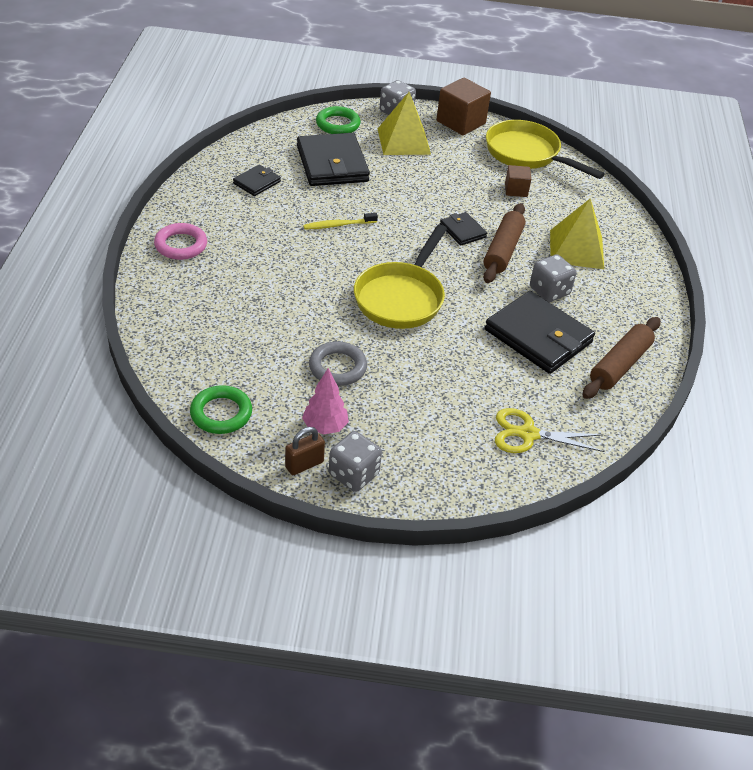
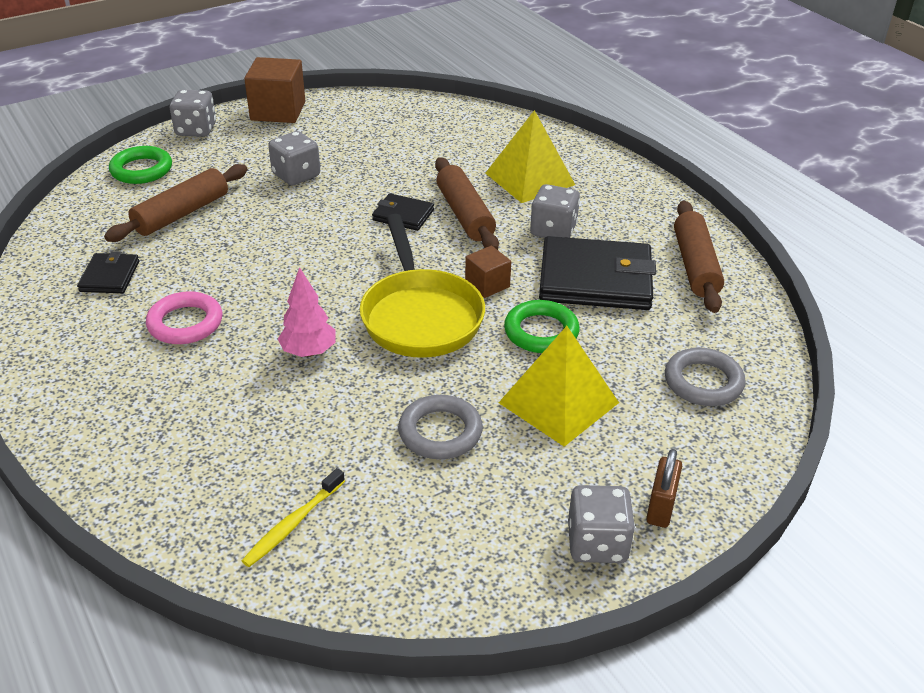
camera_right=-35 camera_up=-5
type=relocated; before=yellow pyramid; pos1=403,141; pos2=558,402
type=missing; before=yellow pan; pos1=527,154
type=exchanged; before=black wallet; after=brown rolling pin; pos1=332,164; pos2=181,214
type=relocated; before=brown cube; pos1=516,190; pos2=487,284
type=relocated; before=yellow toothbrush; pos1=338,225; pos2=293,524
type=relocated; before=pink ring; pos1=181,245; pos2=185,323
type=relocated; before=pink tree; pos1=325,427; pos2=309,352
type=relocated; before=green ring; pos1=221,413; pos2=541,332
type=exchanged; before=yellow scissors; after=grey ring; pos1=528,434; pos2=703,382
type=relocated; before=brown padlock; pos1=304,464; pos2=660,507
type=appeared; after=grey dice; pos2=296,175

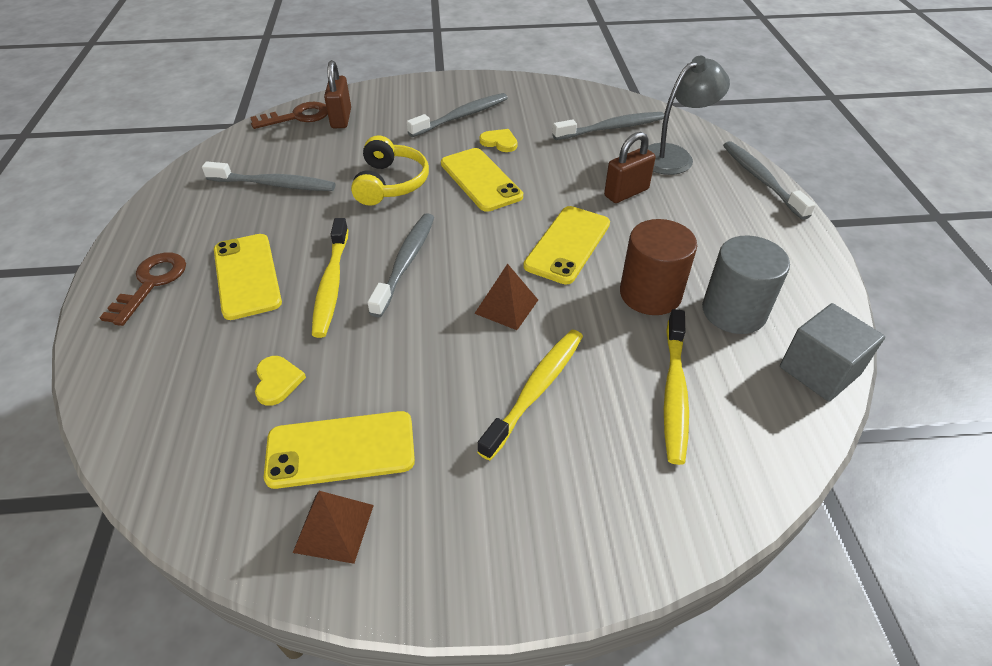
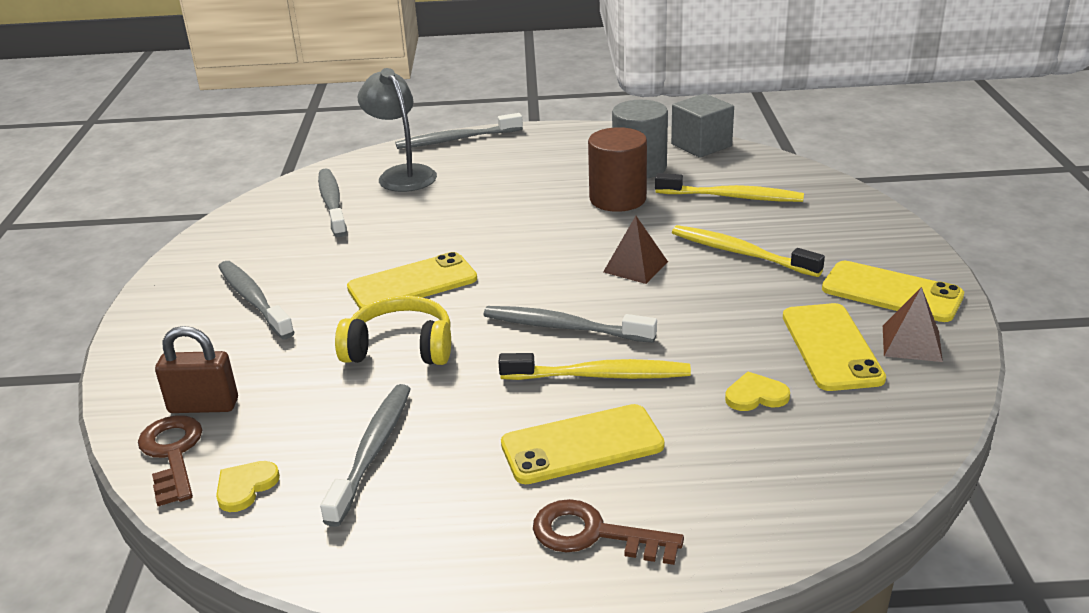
camera_right=-85 camera_up=-15
type=relocated; before=yellow heart; pos1=499,142; pos2=245,487
type=missing; before=brown padlock; pos1=626,193
type=relocated; before=yellow phone; pos1=568,245; pos2=891,292

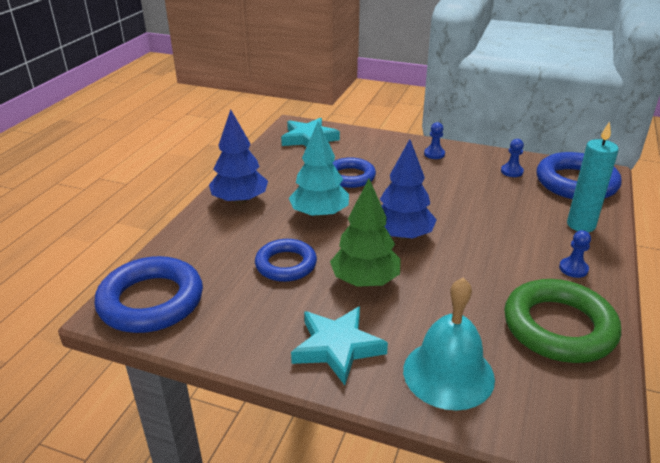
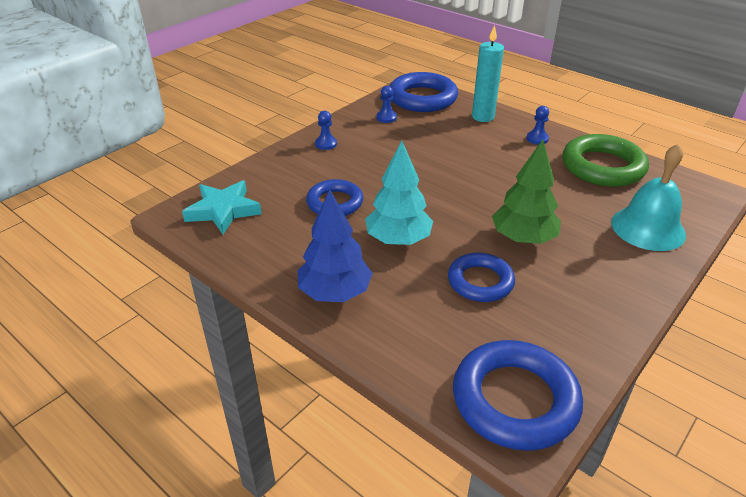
camera_right=-70 camera_up=5
type=missing; before=blue tree; pos1=402,236
type=missing; before=turquoise star; pos1=337,347

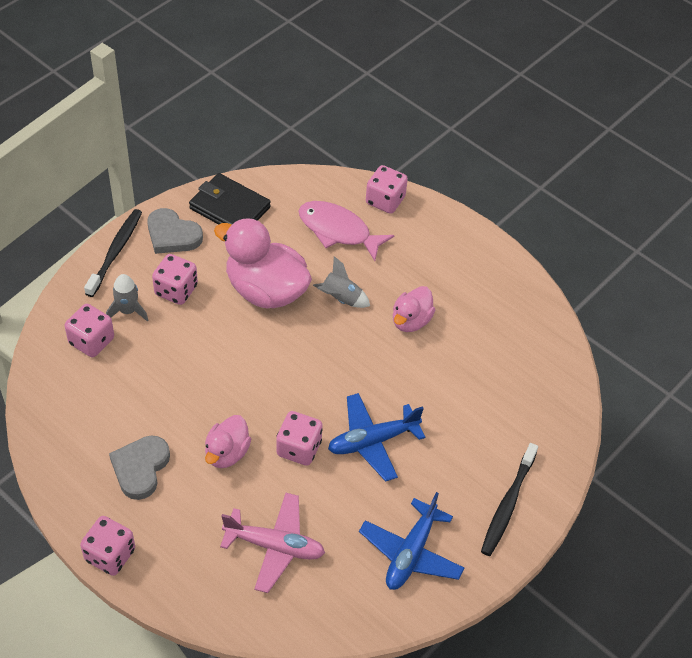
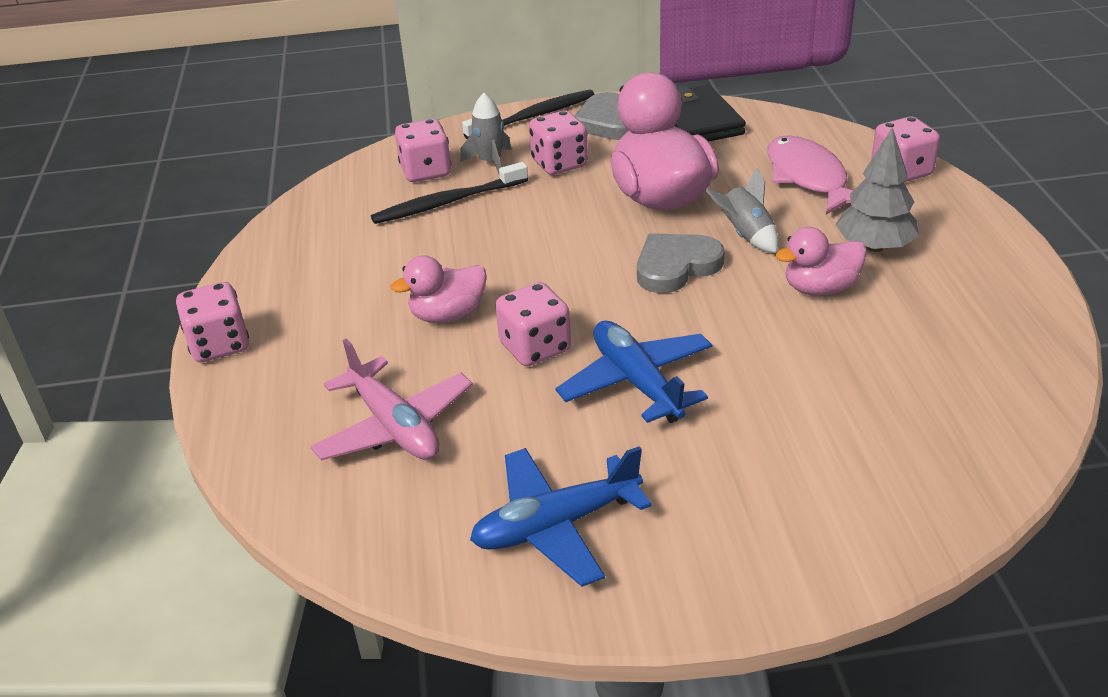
camera_right=45 camera_up=-15
type=spun; before=blue plane; pos1=372,441; pos2=637,382; turn=45
type=relocated; before=grey heart; pos1=140,468; pos2=676,266
type=relocated; before=black toothbrush; pos1=507,505; pos2=447,202
type=appeared; after=grey tree; pos2=874,247

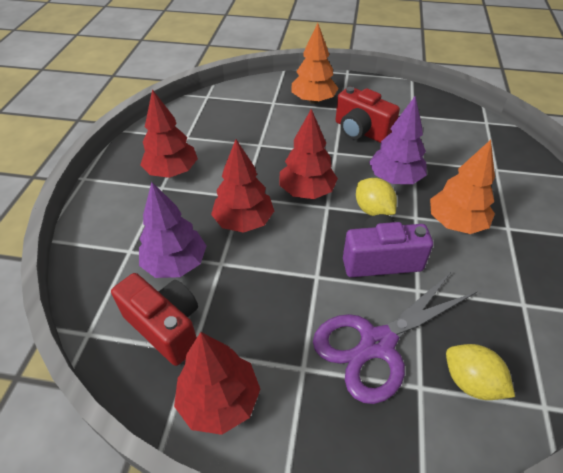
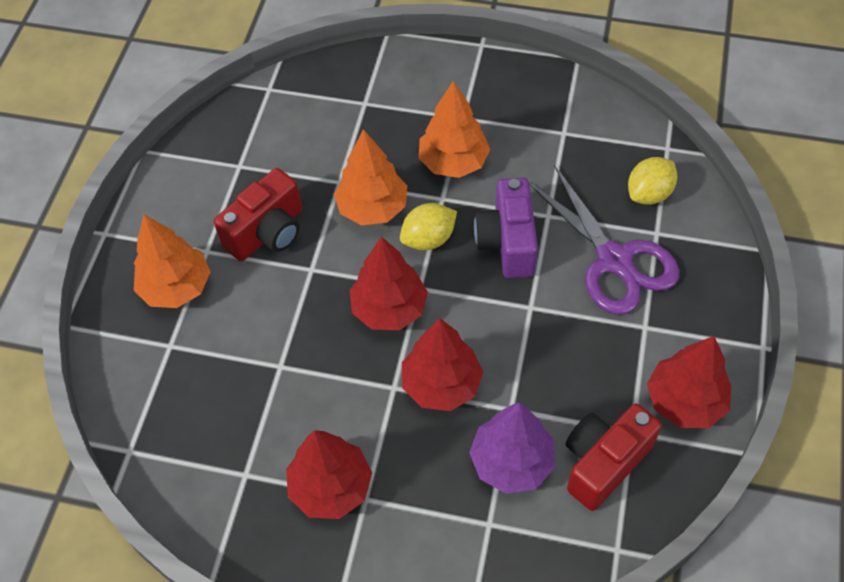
camera_right=-85 camera_up=10
type=colour; before=purple tree; after=orange tree; pos1=395,178; pos2=372,208

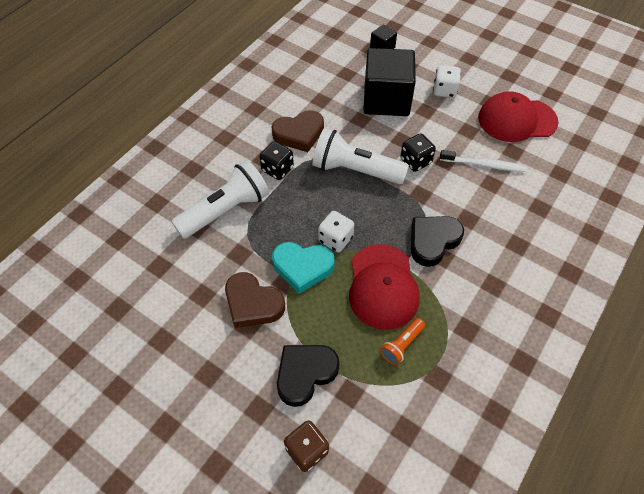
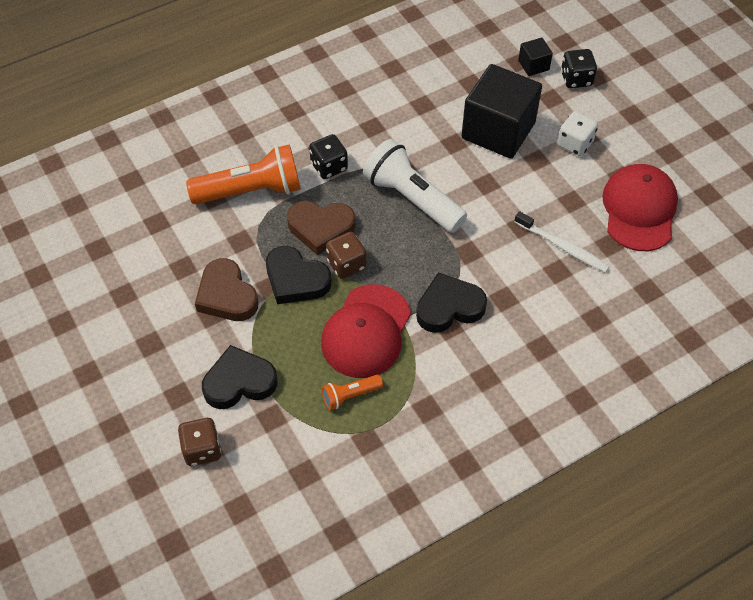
camera_right=25 camera_up=0
type=spun; before=red cap; pos1=516,120; pos2=639,209; turn=75
type=relocated; before=brown heart; pos1=299,134; pos2=321,228
type=relocated; before=black dice; pos1=415,161; pos2=576,79
type=colour; before=white flashlight; after=orange flashlight; pos1=225,210; pos2=251,191
type=colour; before=white dice; after=brown dice; pos1=335,239; pos2=346,264
type=colour; before=turquoise heart; after=black heart; pos1=302,267; pos2=296,280

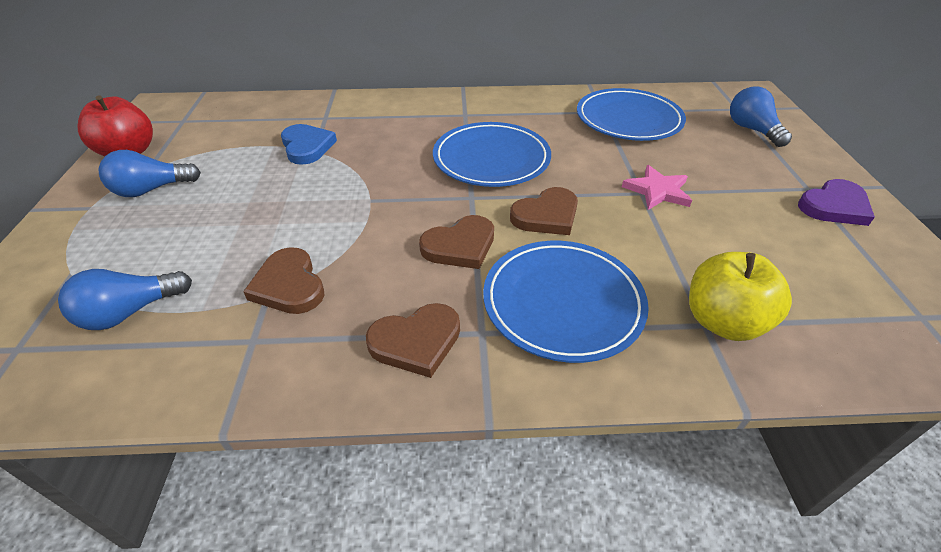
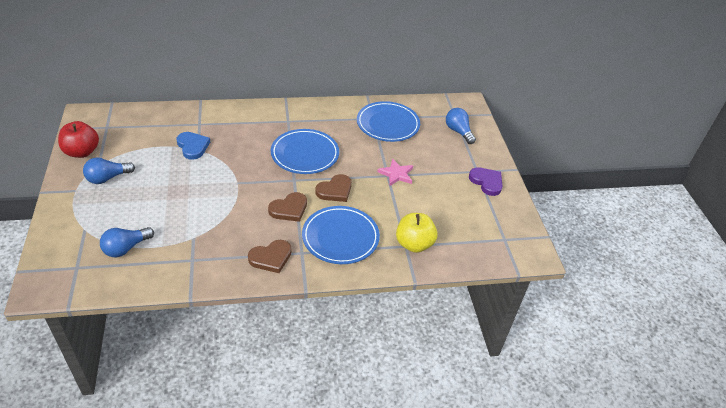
camera_right=-10 camera_up=0
type=spun; before=purple heart; pos1=834,206; pos2=486,182; turn=-90
type=missing; before=brown heart; pos1=289,285

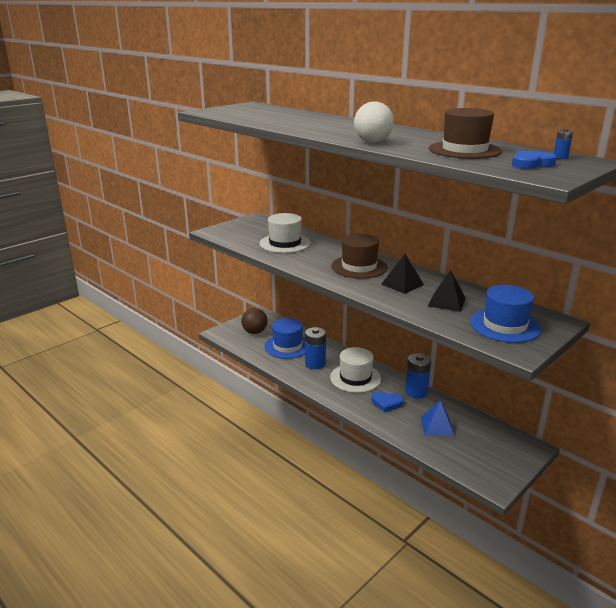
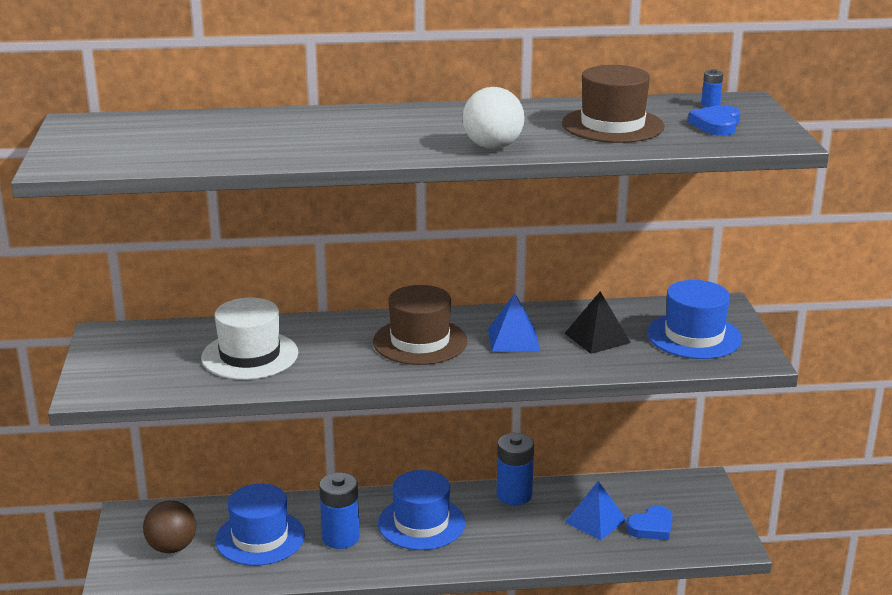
camera_right=-50 camera_up=0
type=colour; before=black pyramid; after=blue pyramid; pos1=402,284; pos2=513,340
type=colour; before=white hat; after=blue hat; pos1=355,378; pos2=421,523
type=relocated; before=blue heart; pos1=386,403; pos2=651,527

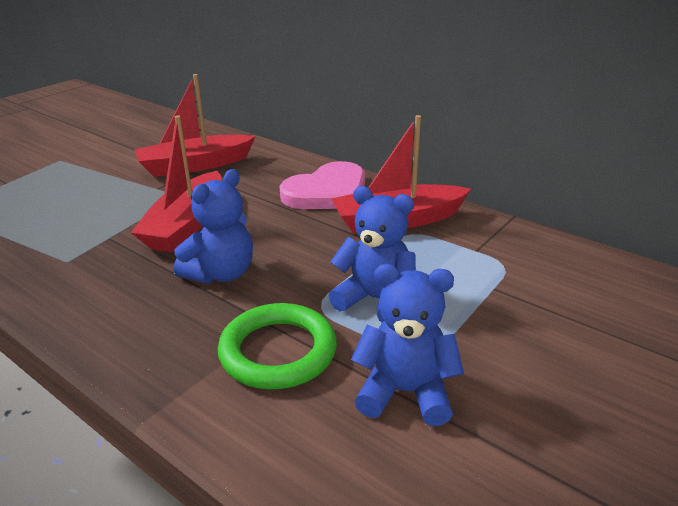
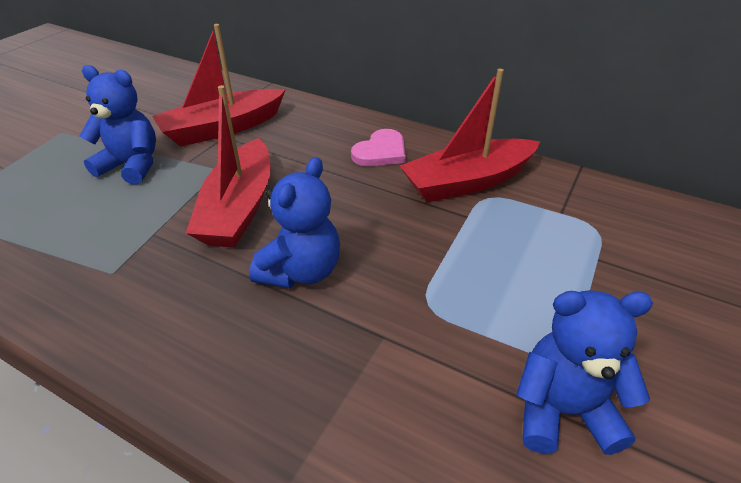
camera_right=-10 camera_up=10
type=size; before=pink heart; pos1=327,192; pos2=381,152; scale=0.61
type=relocated; before=blue teddy bear; pos1=375,300; pos2=131,166
type=missing; before=green ring; pos1=278,351

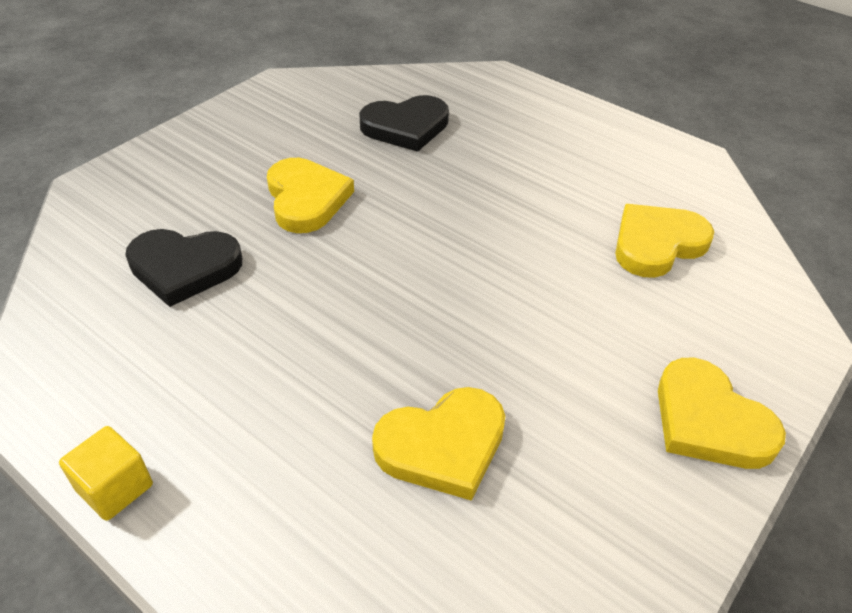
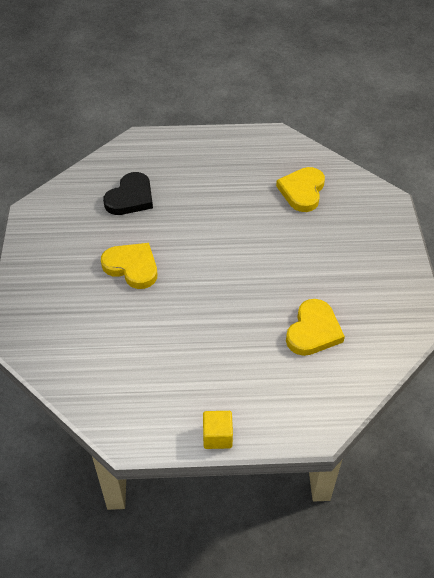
camera_right=-40 camera_up=5
type=missing; before=black heart; pos1=184,268
type=missing; before=yellow heart; pos1=709,421

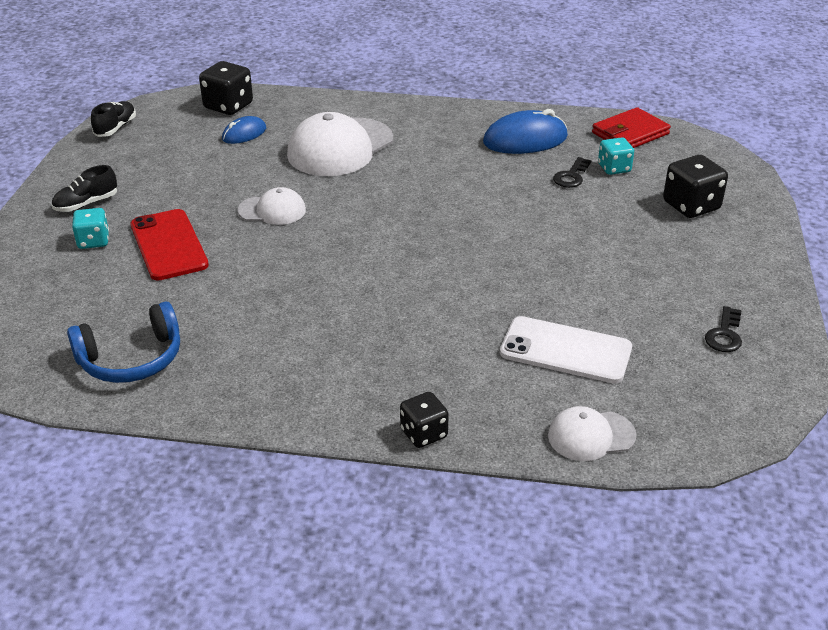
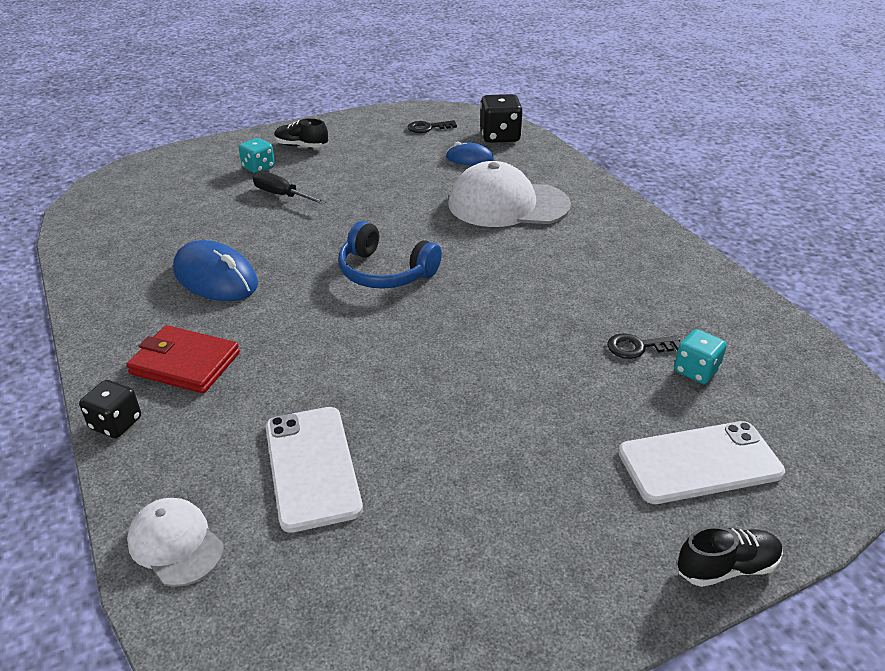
camera_right=55 camera_up=0
type=relocated; before=black shoe; pos1=115,128; pos2=726,567
type=relocated; before=red wallet; pos1=630,133; pos2=185,363
type=relocated; before=blue mouse; pos1=525,140; pos2=215,278
type=exchanged; before=black dice; after=white phone; pos1=691,206; pos2=699,462
type=missing; before=white cap; pos1=272,210
type=exchanged; before=red phone; after=black screwdriver; pos1=168,245; pos2=282,195
type=relocated; before=blue headphones; pos1=131,359; pos2=385,272
type=relocated; before=black key; pos1=724,334; pos2=428,128

